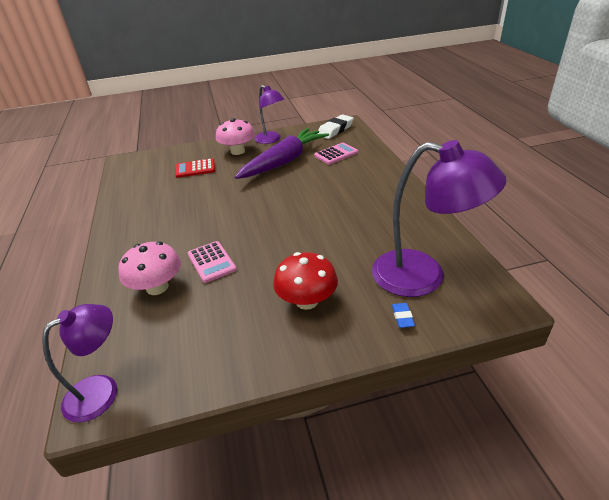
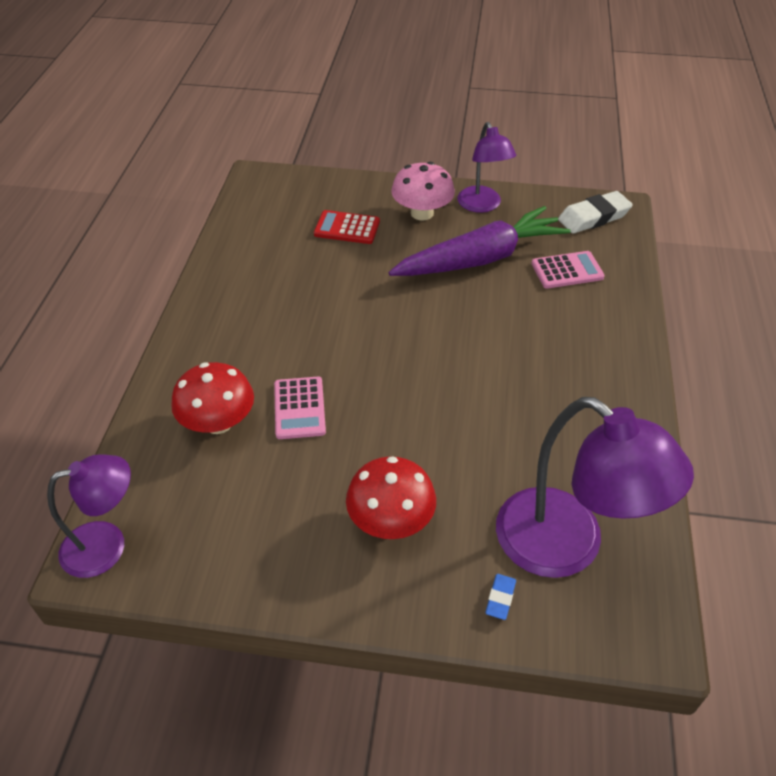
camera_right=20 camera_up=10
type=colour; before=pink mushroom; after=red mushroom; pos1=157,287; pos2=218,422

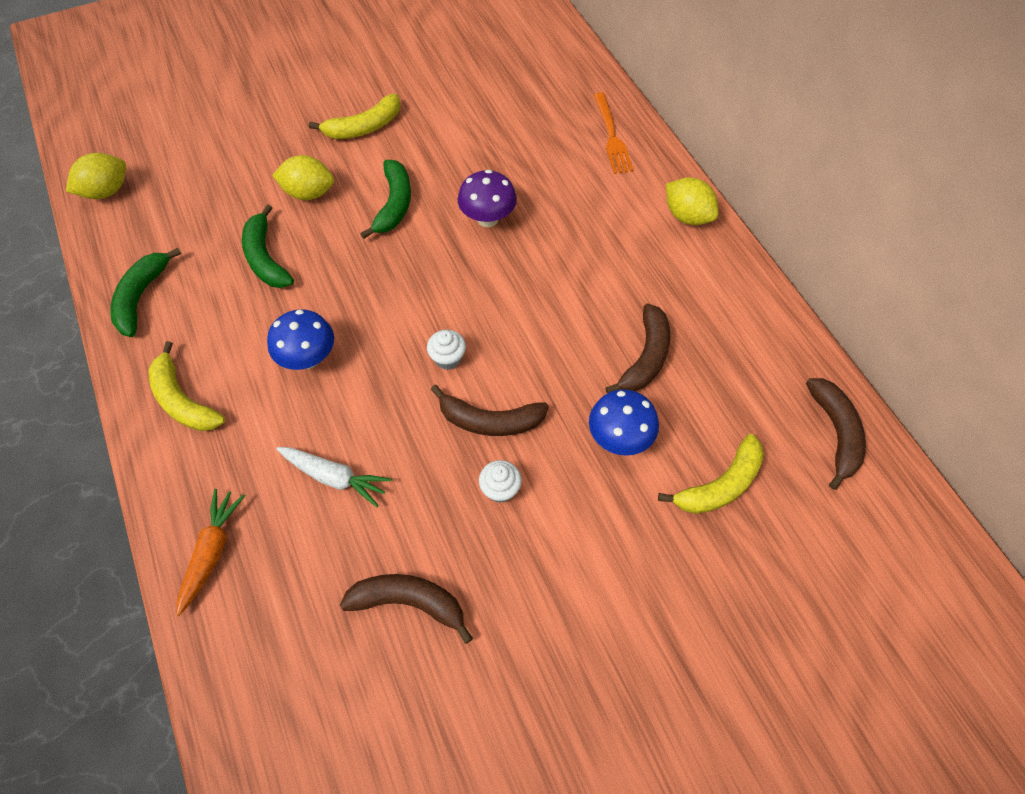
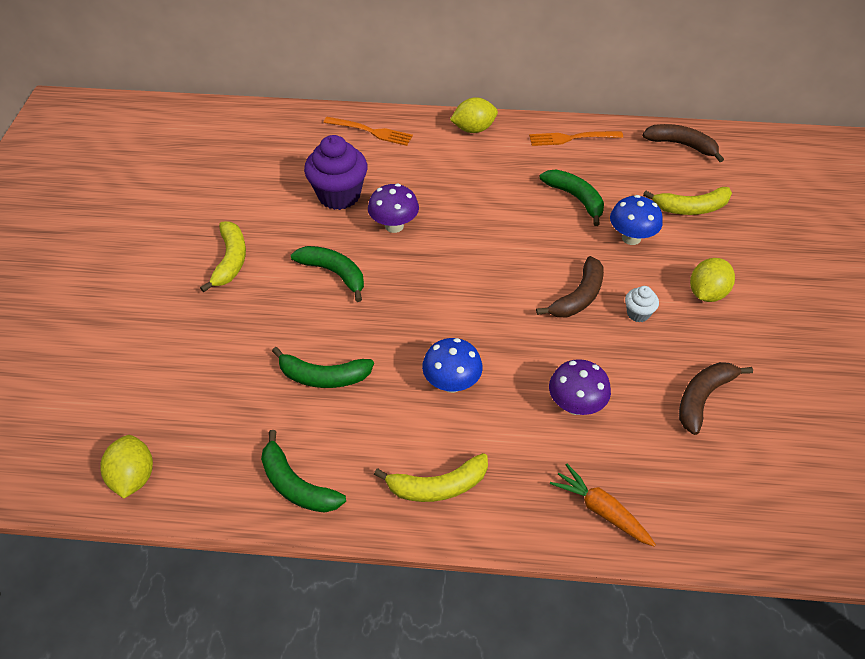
camera_right=-60 camera_up=-10
type=relocated; before=yellow lemon; pos1=309,193; pos2=706,293
type=colour; before=brown banana; after=green banana; pos1=646,357; pos2=575,198
type=missing; before=white cupcake; pos1=448,358
type=spun; before=yellow banana; pos1=720,485; pos2=691,208; turn=90
type=exchanged; before=white carrot; after=purple mushroom; pos1=334,477; pos2=575,405
type=appeared; after=orange fork; pos2=572,138
type=appeared; after=purple cupcake; pos2=339,195

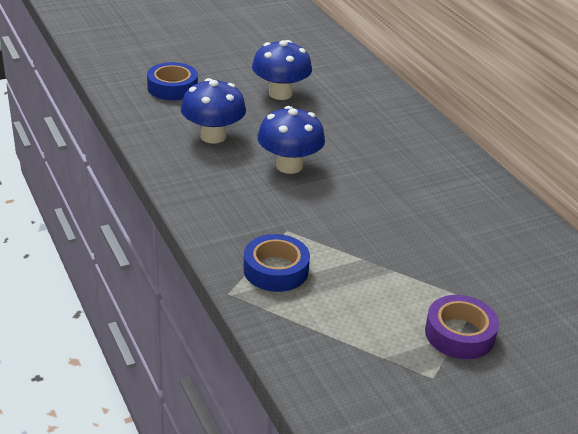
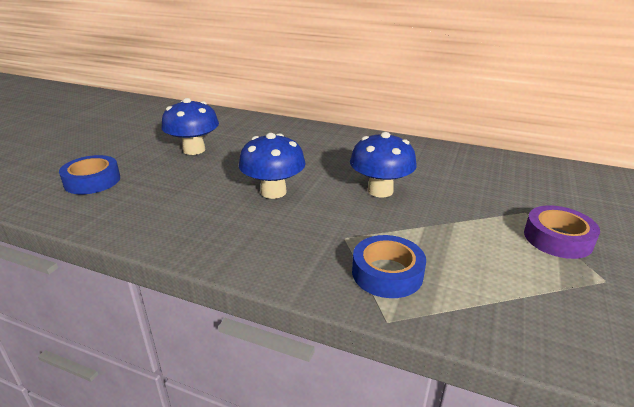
camera_right=-40 camera_up=-5
type=relocated; before=blue mushroom; pos1=213,136; pos2=380,191

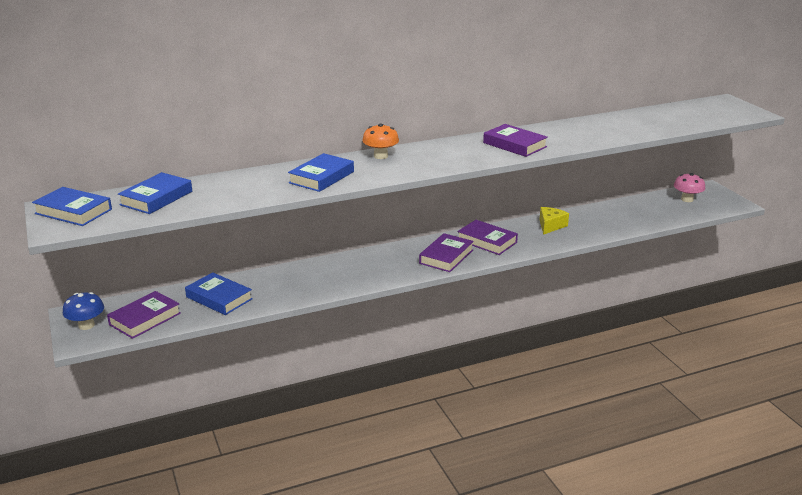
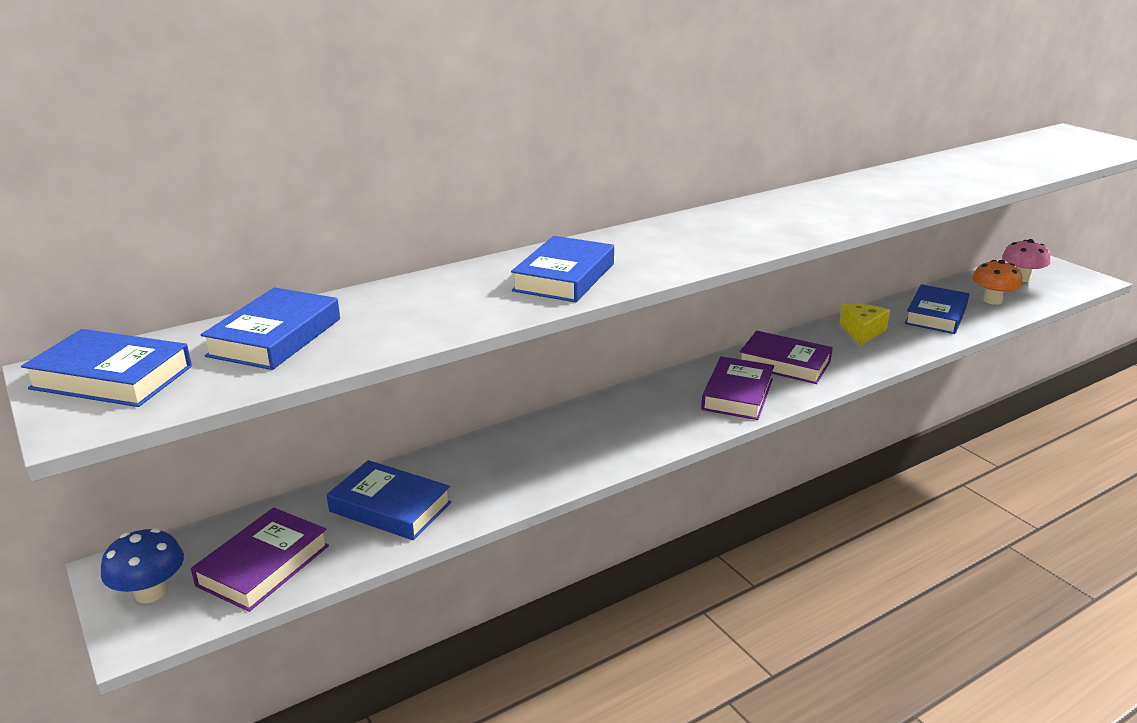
camera_right=-10 camera_up=0
type=relocated; before=orange mushroom; pos1=380,156; pos2=992,300
type=missing; before=purple book; pos1=514,145
type=appeared; after=blue book; pos2=936,315

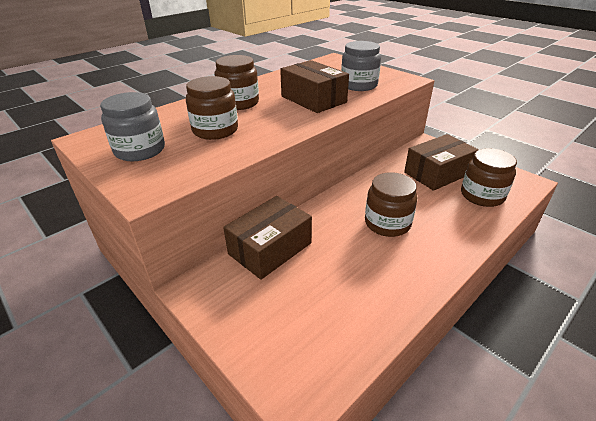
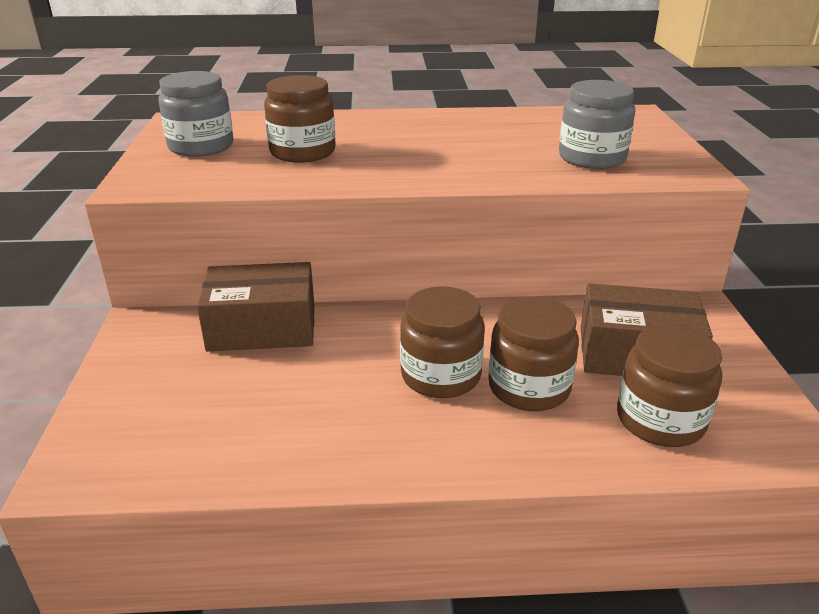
camera_right=40 camera_up=-5
type=relocated; before=brown jar; pos1=239,103; pos2=529,387
type=missing; before=brown box; pos1=313,99

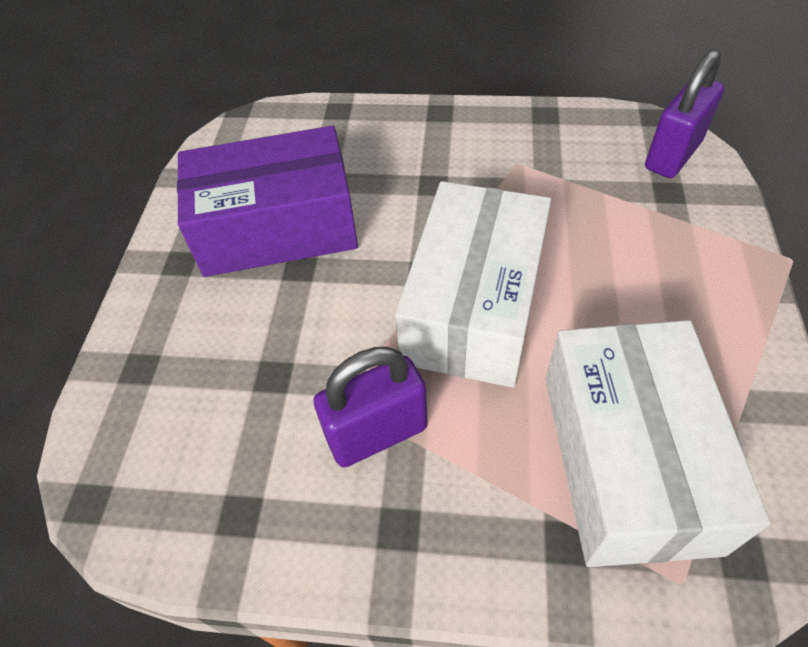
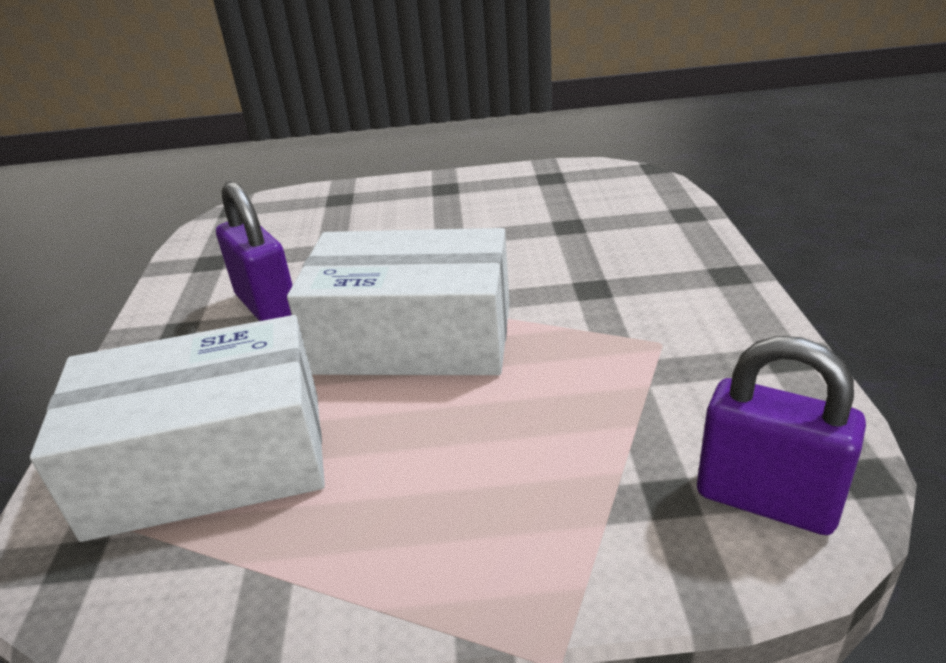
camera_right=80 camera_up=-20
type=missing; before=purple box; pos1=277,227

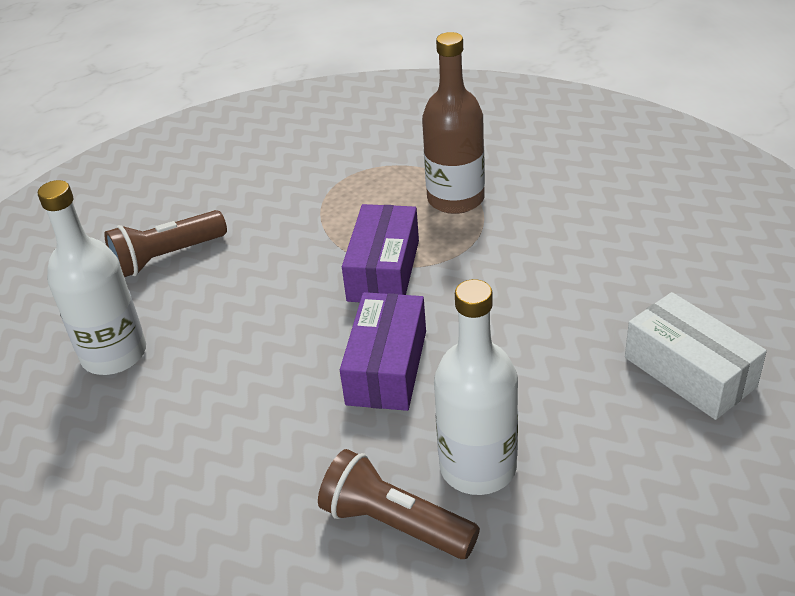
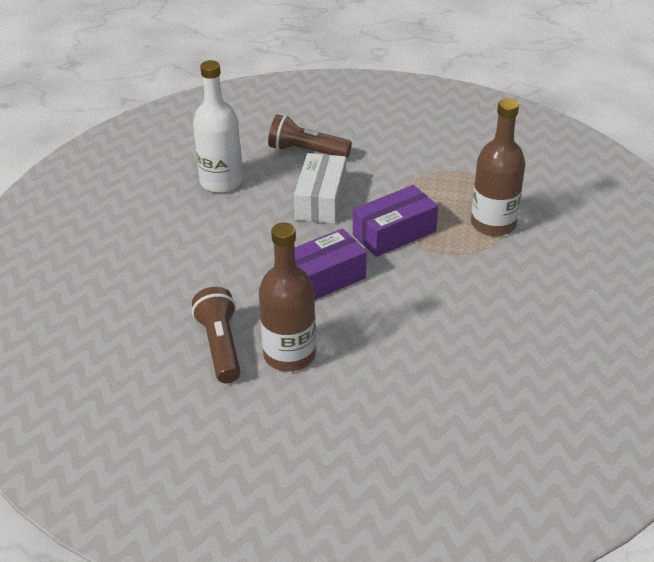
camera_right=45 camera_up=0
type=colour; before=white bottle; after=brown bottle; pos1=478,467; pos2=289,355
type=relocated; before=white box; pos1=689,372; pos2=321,200

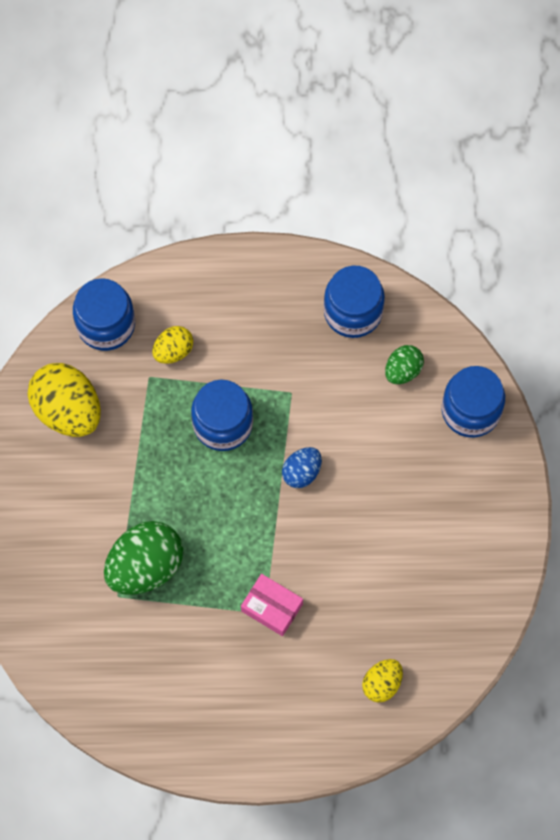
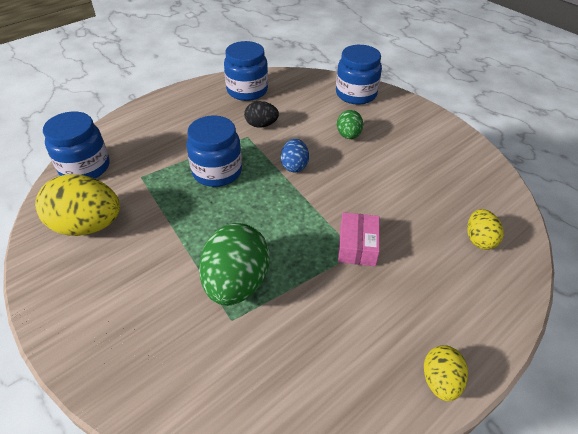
camera_right=-40 camera_up=-25
type=relocated; before=yellow egg; pos1=173,351; pos2=440,381
type=relocated; before=green egg; pos1=403,370; pos2=348,135
type=spun; before=pink box; pos1=272,607; pos2=357,246; turn=-75
type=appeared; after=black egg; pos2=261,125

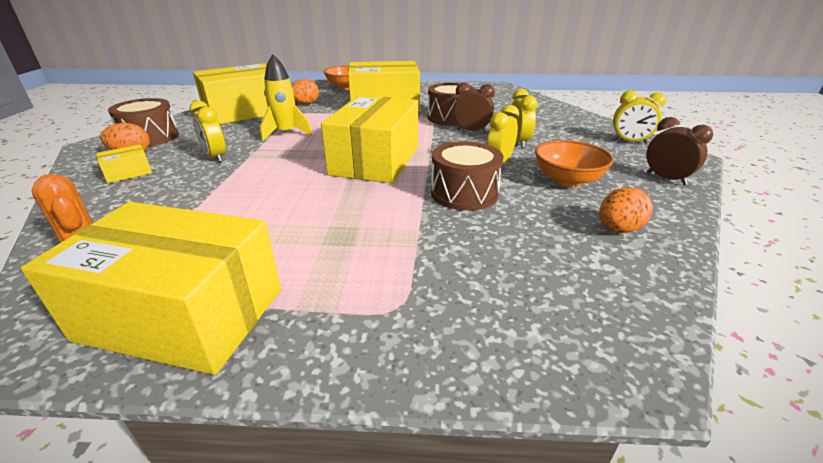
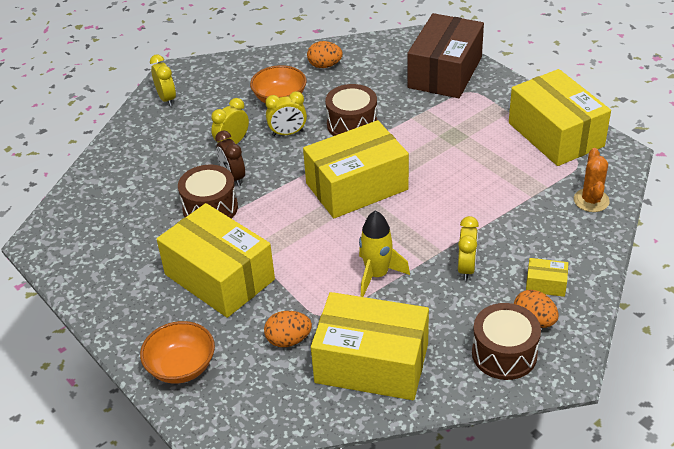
camera_right=-130 camera_up=10
type=missing; before=brown clock; pos1=666,179
type=appeared; after=brown box; pos2=445,72

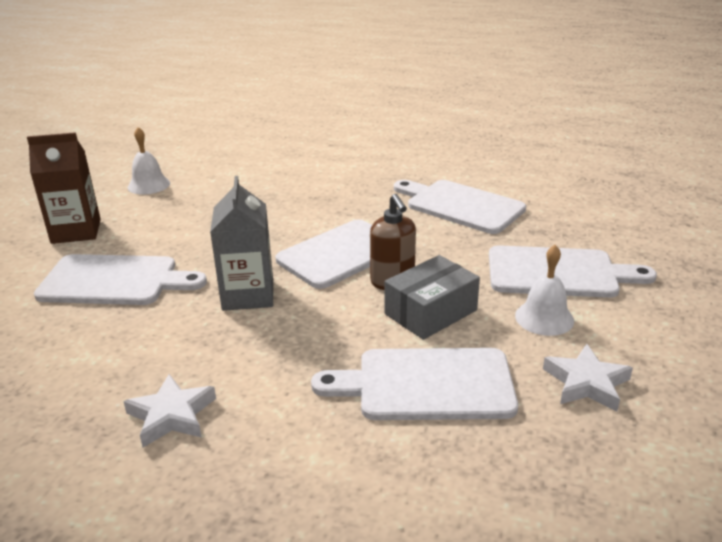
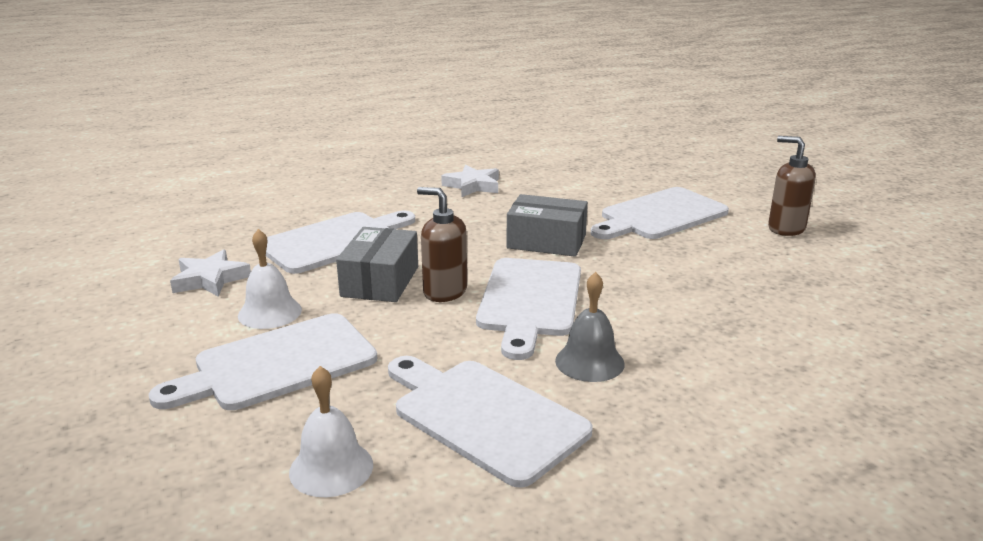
camera_right=140 camera_up=-5
type=relocated; before=white bell; pos1=149,185; pos2=331,468
type=exchanged; before=brown carton; after=brown soap dispenser; pos1=76,231; pos2=786,228
type=exchanged; before=grey carton; after=grey box; pos1=248,295; pos2=546,241
type=spun; before=white cutting board; pos1=460,205; pos2=484,416; turn=-135
type=appeared; after=grey bell; pos2=589,362

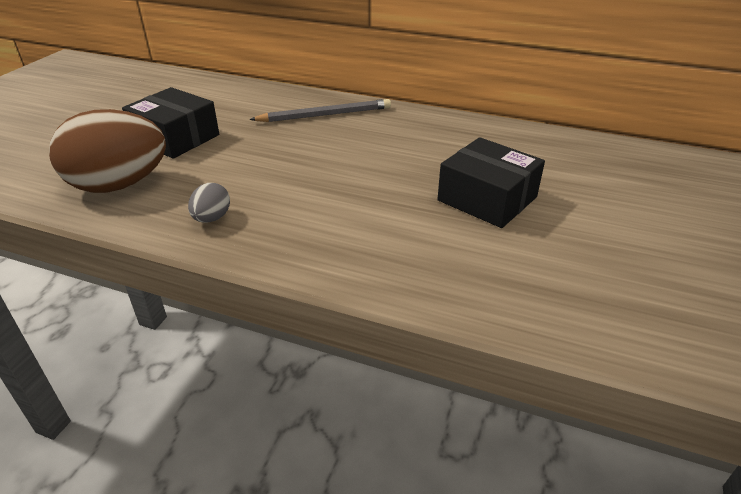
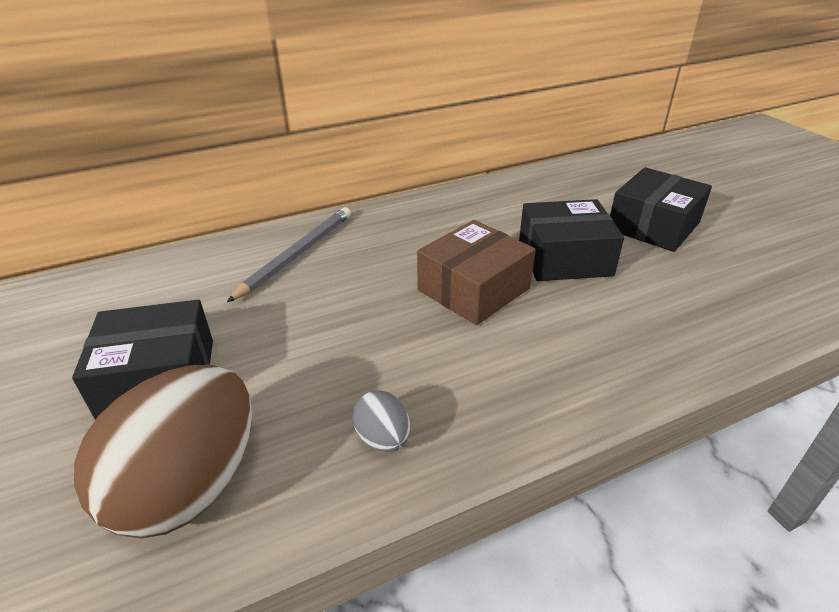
camera_right=-45 camera_up=0
type=appeared; after=black box; pos2=653,226
type=appeared; after=brown box; pos2=473,289

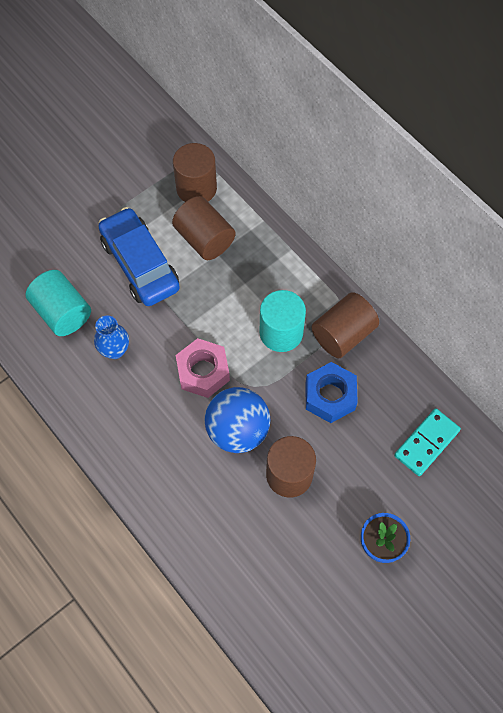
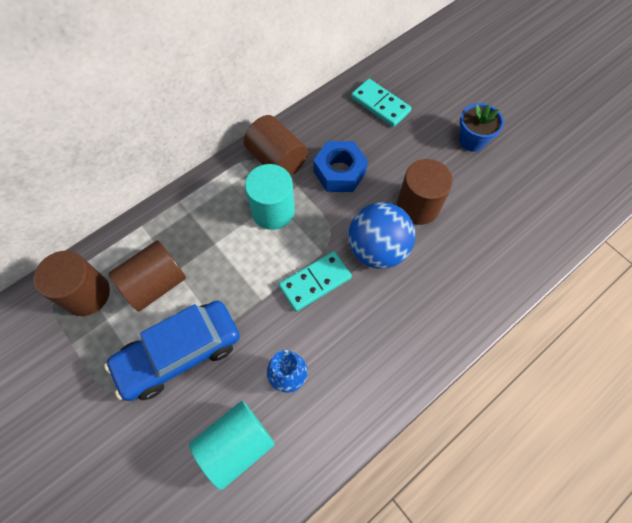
camera_right=-90 camera_up=0
type=exchanged; before=pink nut; after=turquoise domino; pos1=203,372; pos2=315,282

